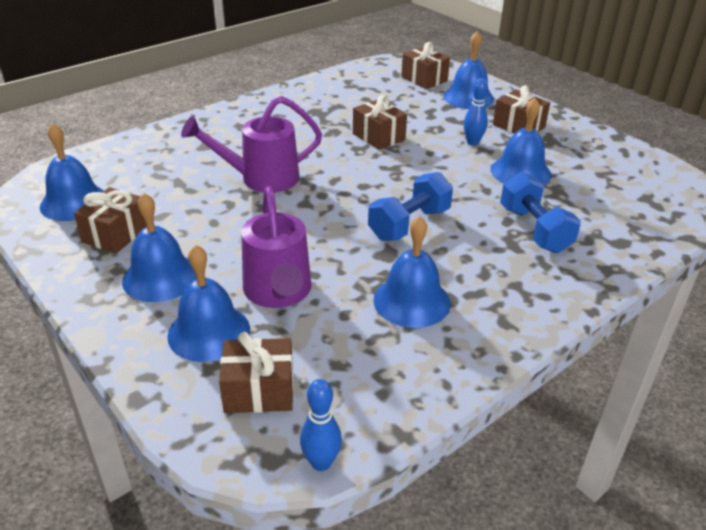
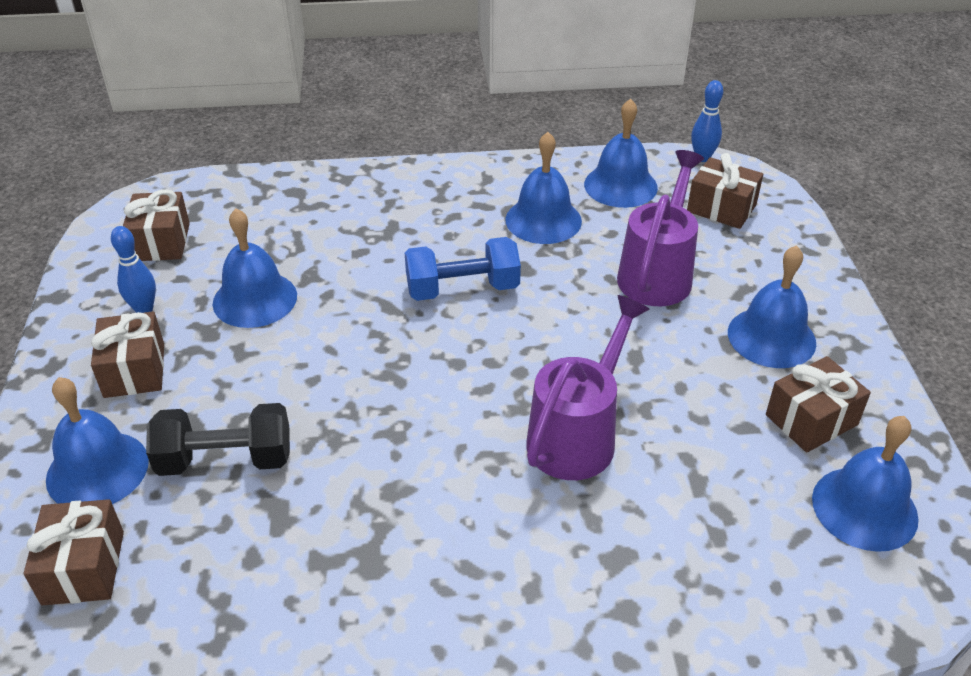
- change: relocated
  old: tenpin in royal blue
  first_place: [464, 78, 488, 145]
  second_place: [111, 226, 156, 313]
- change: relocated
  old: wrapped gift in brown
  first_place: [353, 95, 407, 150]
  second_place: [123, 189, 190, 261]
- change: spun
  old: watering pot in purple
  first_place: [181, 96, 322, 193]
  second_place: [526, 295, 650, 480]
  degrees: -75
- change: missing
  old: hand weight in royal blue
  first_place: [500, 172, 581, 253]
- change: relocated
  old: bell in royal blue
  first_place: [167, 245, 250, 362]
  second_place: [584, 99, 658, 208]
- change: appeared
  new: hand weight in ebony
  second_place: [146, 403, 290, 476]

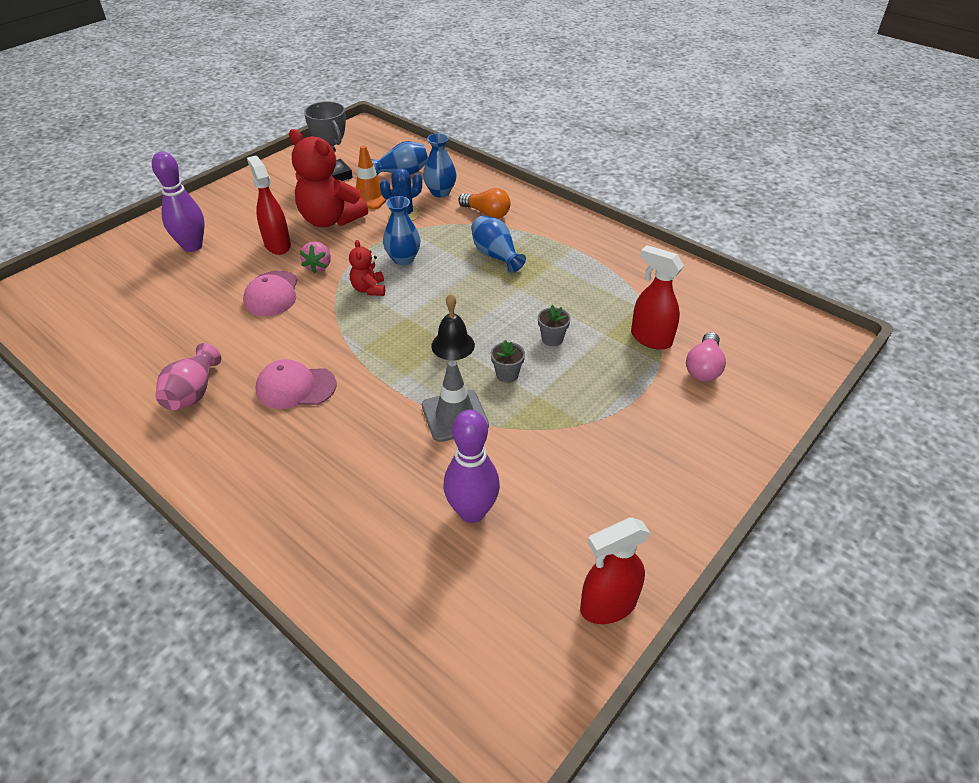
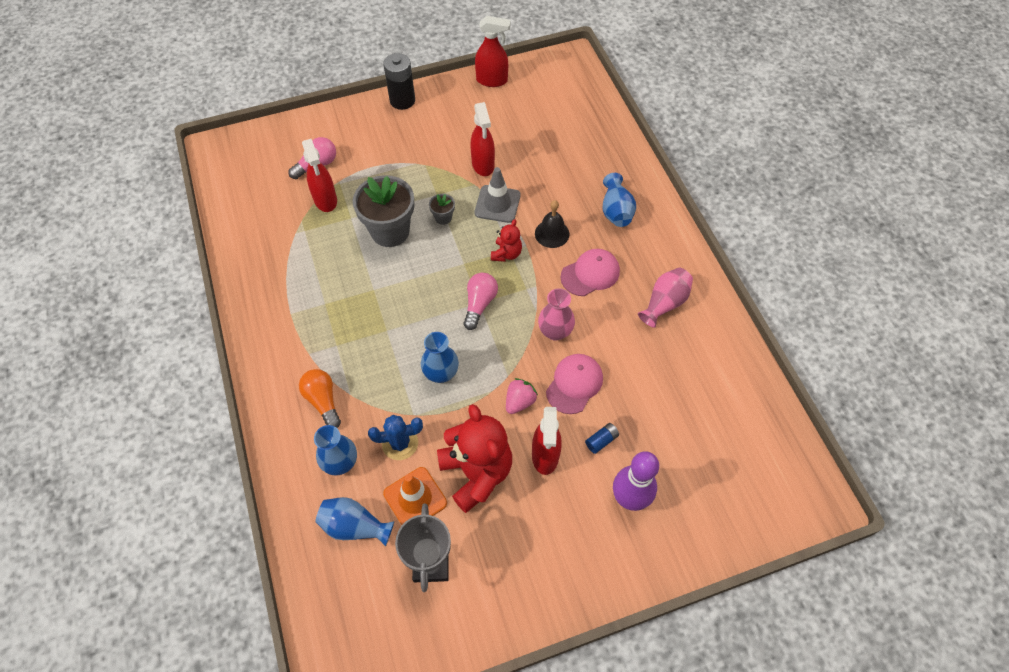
- change: relocated
  old: flower vase in royal blue
  first_place: [471, 215, 526, 273]
  second_place: [603, 173, 636, 227]
- change: relocated
  old: teddy in crimson
  first_place: [349, 240, 385, 296]
  second_place: [491, 219, 522, 262]
- change: relocated
  old: bell in ebony
  first_place: [431, 294, 475, 360]
  second_place: [535, 200, 569, 248]
- change: size
  old: flower pot in grey
  first_place: [538, 305, 571, 346]
  second_place: [353, 175, 414, 247]
  factor: 2.25
- change: spun
  old: cap in rose-pink
  first_place: [256, 359, 336, 409]
  second_place: [561, 249, 620, 296]
  degrees: -60
- change: missing
  old: tenpin in purple
  first_place: [444, 410, 500, 523]
- change: appeared
  new: battery in ebony
  second_place: [383, 53, 415, 110]
- change: appeared
  new: spray bottle in crimson
  second_place: [471, 102, 495, 176]
- change: appeared
  new: lightbulb in rose-pink
  second_place: [463, 273, 498, 330]
- change: appeared
  new: flower vase in rose-pink
  second_place: [538, 288, 575, 341]
- change: appeared
  new: battery in royal blue
  second_place: [585, 423, 619, 454]

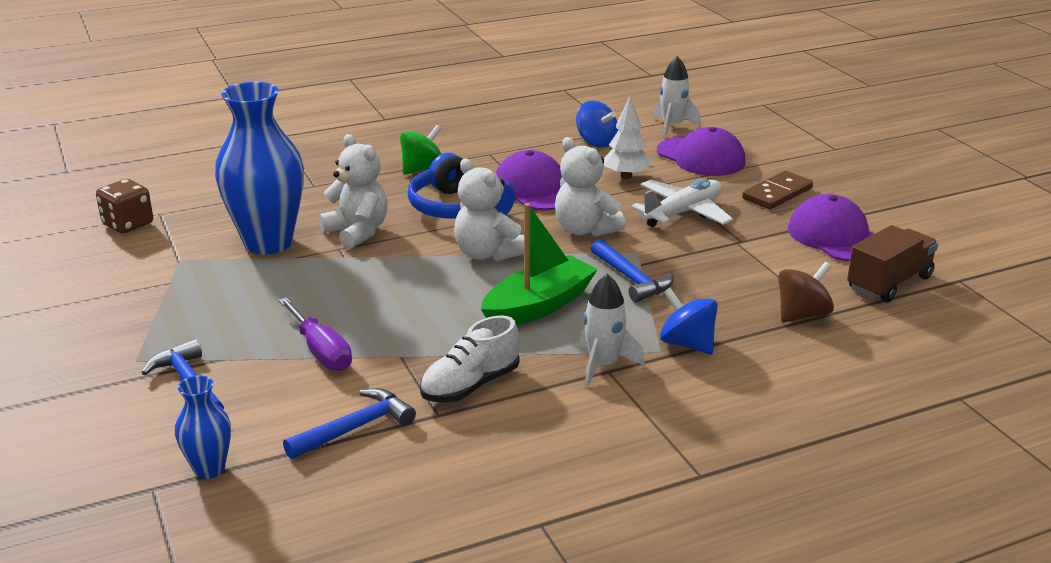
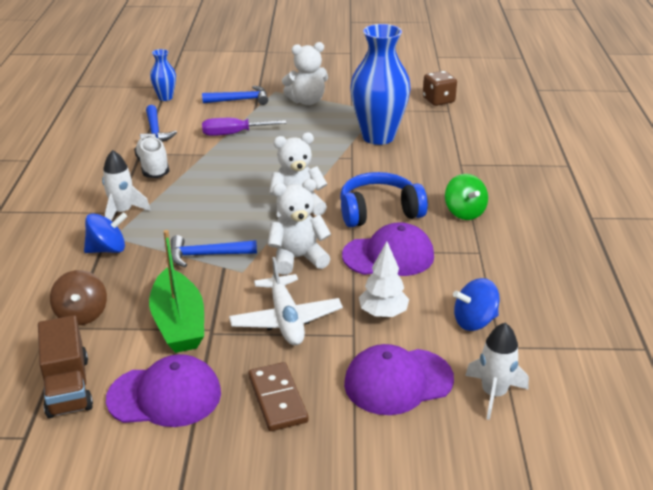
- change: relocated
  old: teddy in snow-white
  first_place: [319, 134, 388, 249]
  second_place: [282, 42, 328, 105]
- change: relocated
  old: sailboat in emerald
  first_place: [481, 203, 598, 325]
  second_place: [149, 230, 204, 353]

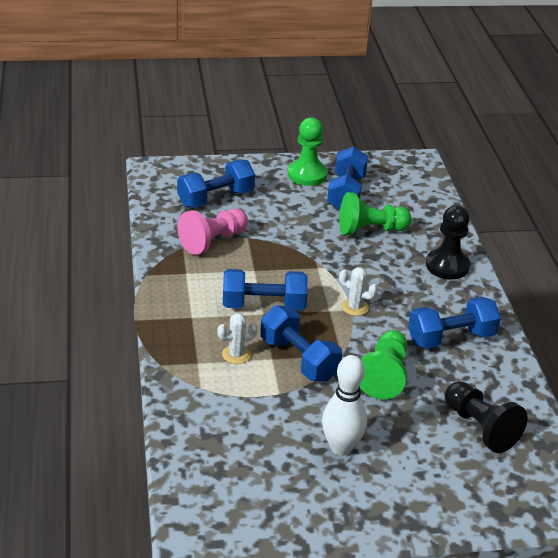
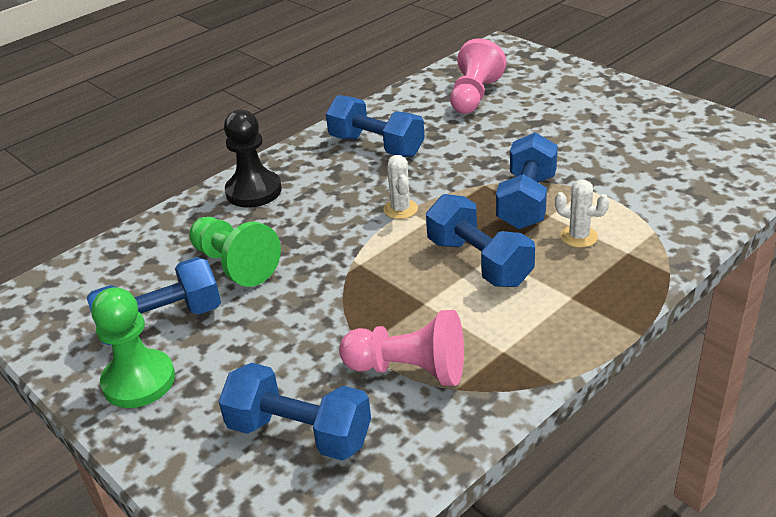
- change: missing
  old: pawn in emerald
  first_place: [360, 330, 407, 399]
- change: missing
  old: tenpin in snow-white
  first_place: [322, 355, 367, 456]
- change: colour
  old: pawn in ebony
  new: pawn in rose-pink
  first_place: [445, 381, 528, 453]
  second_place: [450, 38, 506, 114]

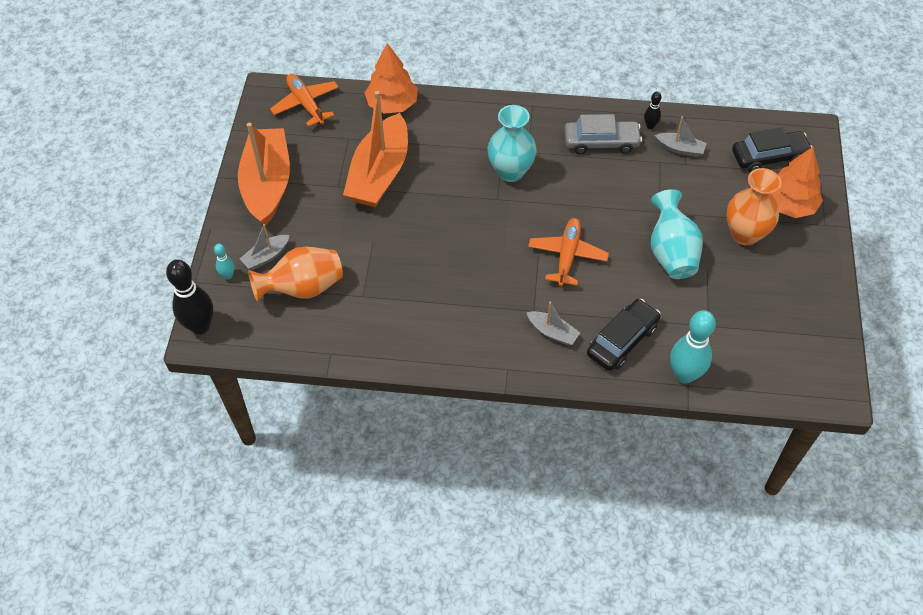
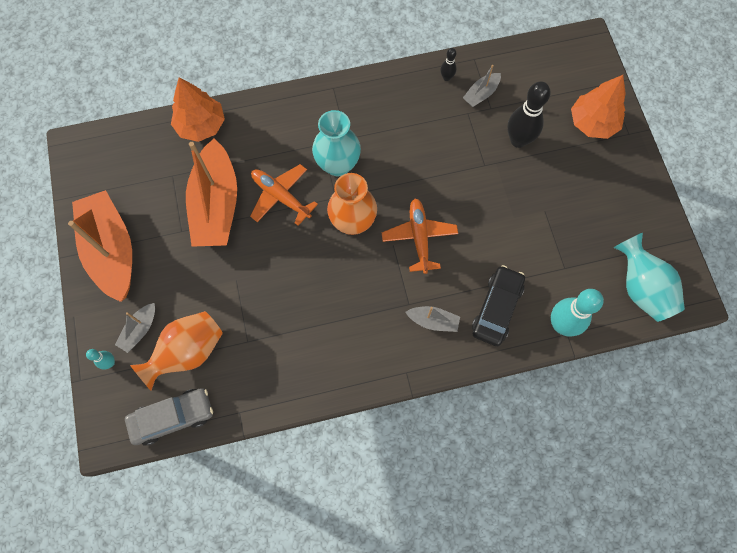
- change: relocated
  old: toy plane in bright orange
  first_place: [270, 74, 339, 127]
  second_place: [250, 164, 318, 225]
- change: relocated
  old: automobile in grey
  first_place: [564, 114, 642, 154]
  second_place: [125, 388, 213, 446]
- change: spun
  old: sailboat in grey
  first_place: [655, 116, 707, 157]
  second_place: [463, 65, 501, 107]
  degrees: 135
- change: missing
  old: automobile in ebony
  first_place: [732, 127, 812, 172]
- change: relocated
  old: flower vase in bright orange
  first_place: [726, 168, 781, 246]
  second_place: [327, 173, 377, 235]
- change: relocated
  old: flower vase in aqua
  first_place: [651, 189, 703, 279]
  second_place: [613, 233, 685, 322]
- change: relocated
  old: tenpin in ebony
  first_place: [166, 260, 213, 334]
  second_place: [507, 81, 551, 148]

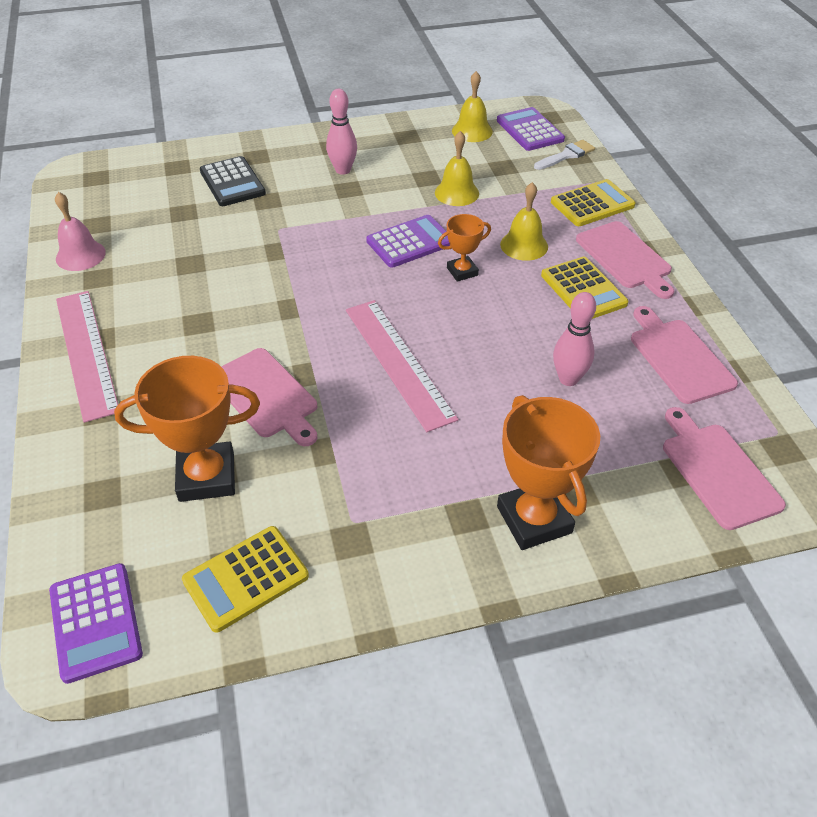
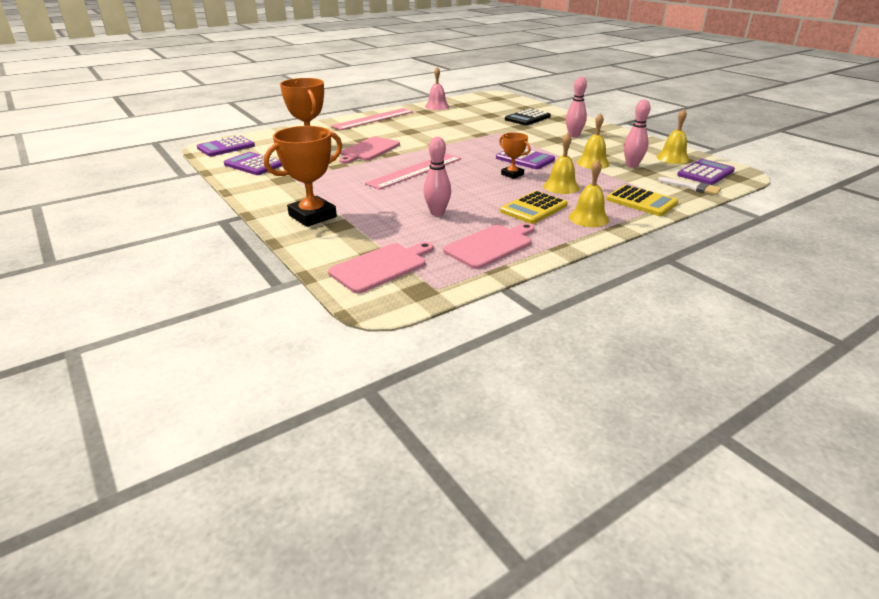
- change: exchanged
  old: cutting board in rose-pink
  new: bell in yellow
  first_place: [576, 221, 674, 299]
  second_place: [569, 160, 609, 227]
- change: colour
  old: adding machine in yellow
  new: adding machine in purple
  first_place: [182, 526, 309, 633]
  second_place: [224, 152, 282, 175]
- change: appeared
  new: tenpin in rose-pink
  second_place: [624, 99, 651, 168]

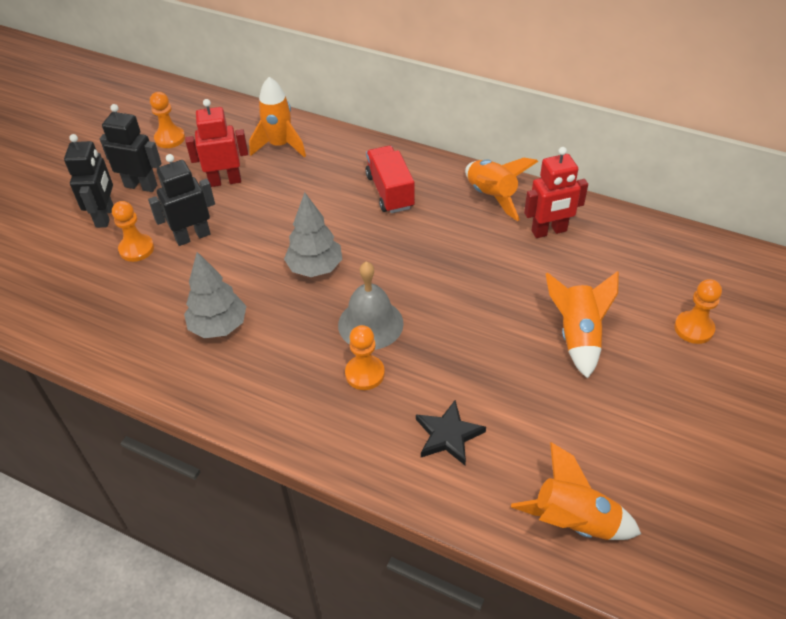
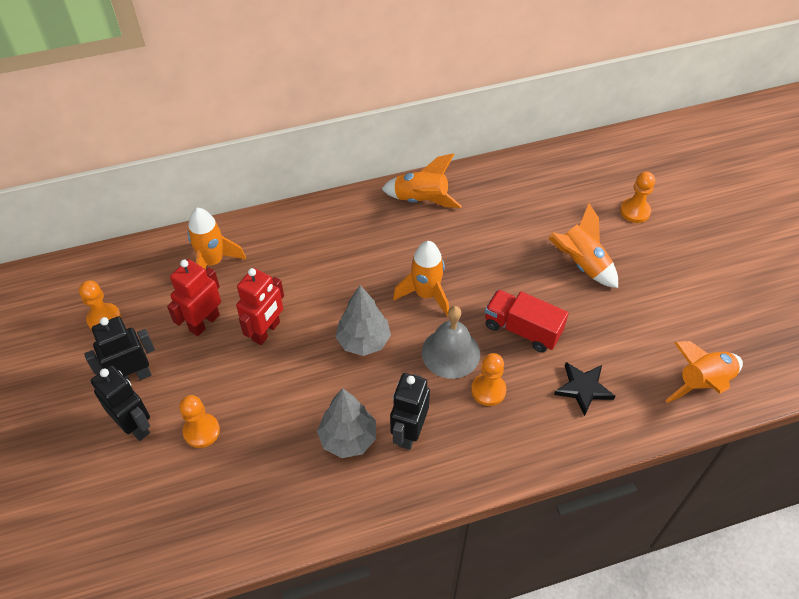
- change: relocated
  old: toy truck in crimson
  first_place: [365, 146, 415, 213]
  second_place: [485, 289, 569, 352]
- change: relocated
  old: robot figure in crimson
  first_place: [524, 147, 588, 238]
  second_place: [236, 268, 284, 345]
- change: relocated
  old: robot figure in ebony
  first_place: [148, 154, 215, 246]
  second_place: [390, 373, 430, 450]
- change: appeared
  new: rocket in bright orange
  second_place: [393, 241, 449, 316]

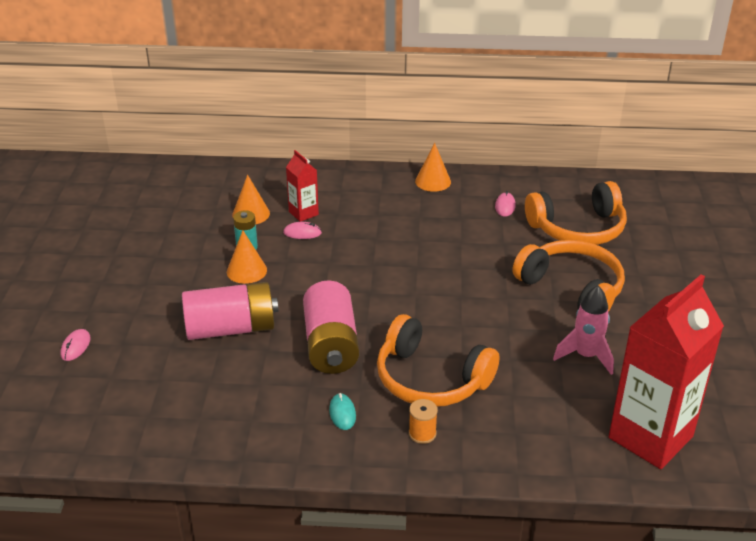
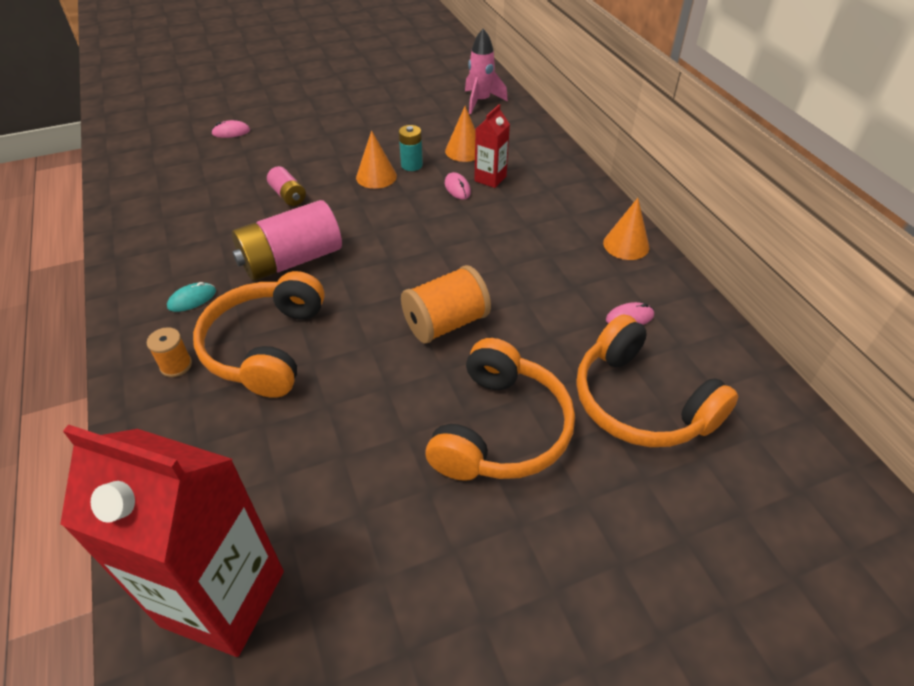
- change: size
  old: battery in rose-pink
  first_place: [182, 282, 278, 340]
  second_place: [267, 166, 306, 206]
  factor: 0.49
- change: relocated
  old: rocket in rose-pink
  first_place: [553, 285, 614, 375]
  second_place: [465, 28, 508, 114]
- change: appeared
  new: bobbin in bright orange
  second_place: [401, 265, 491, 343]

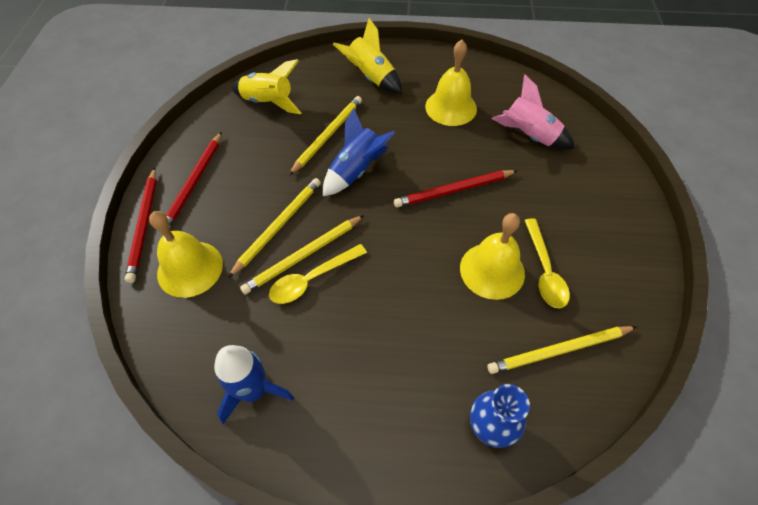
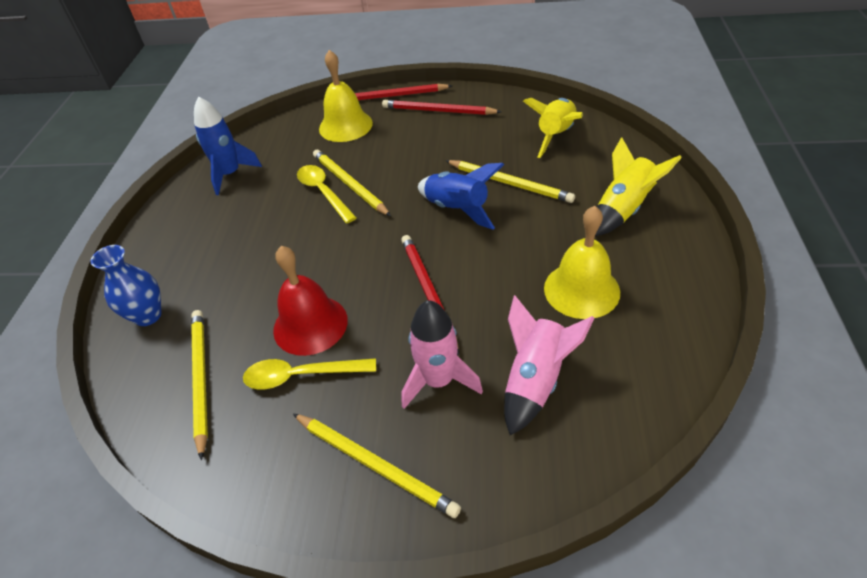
- change: relocated
  old: wooden pencil in yellow
  first_place: [228, 178, 321, 278]
  second_place: [293, 414, 461, 518]
- change: colour
  old: bell in yellow
  new: bell in crimson
  first_place: [460, 213, 525, 300]
  second_place: [273, 246, 348, 356]
- change: appeared
  new: rocket in rose-pink
  second_place: [401, 300, 483, 409]

